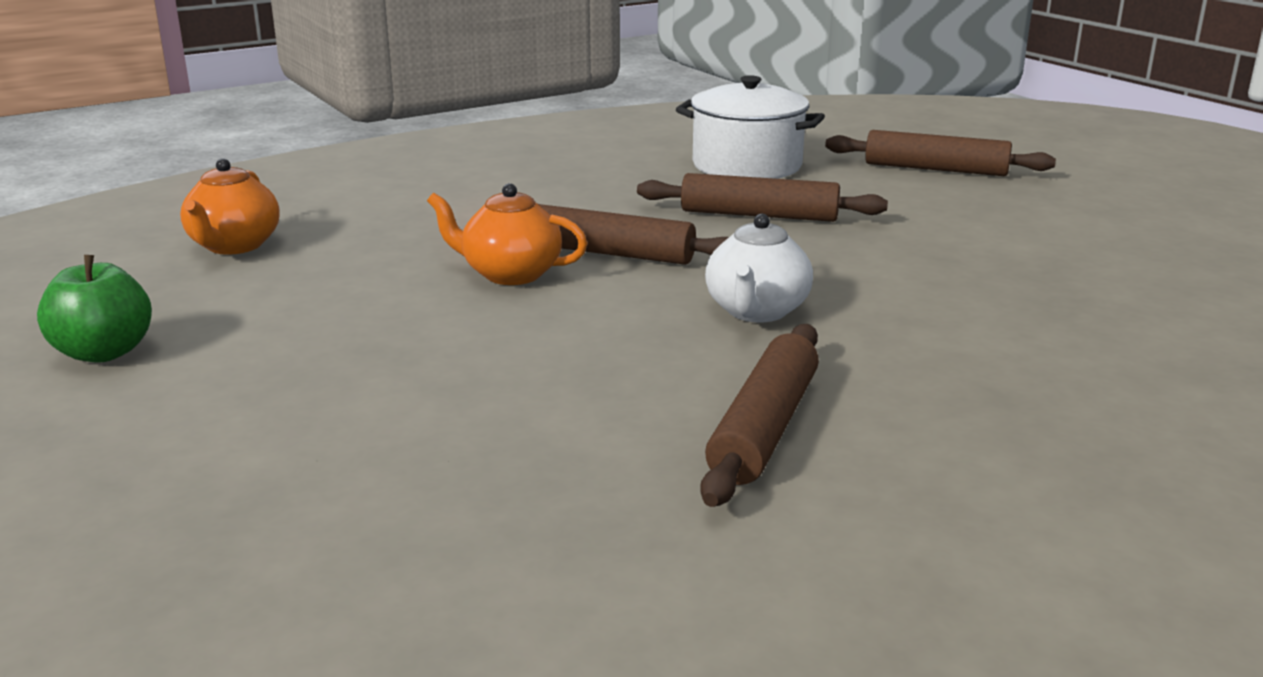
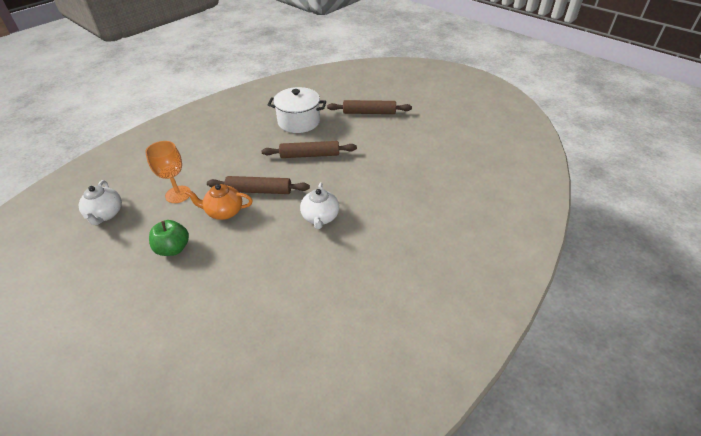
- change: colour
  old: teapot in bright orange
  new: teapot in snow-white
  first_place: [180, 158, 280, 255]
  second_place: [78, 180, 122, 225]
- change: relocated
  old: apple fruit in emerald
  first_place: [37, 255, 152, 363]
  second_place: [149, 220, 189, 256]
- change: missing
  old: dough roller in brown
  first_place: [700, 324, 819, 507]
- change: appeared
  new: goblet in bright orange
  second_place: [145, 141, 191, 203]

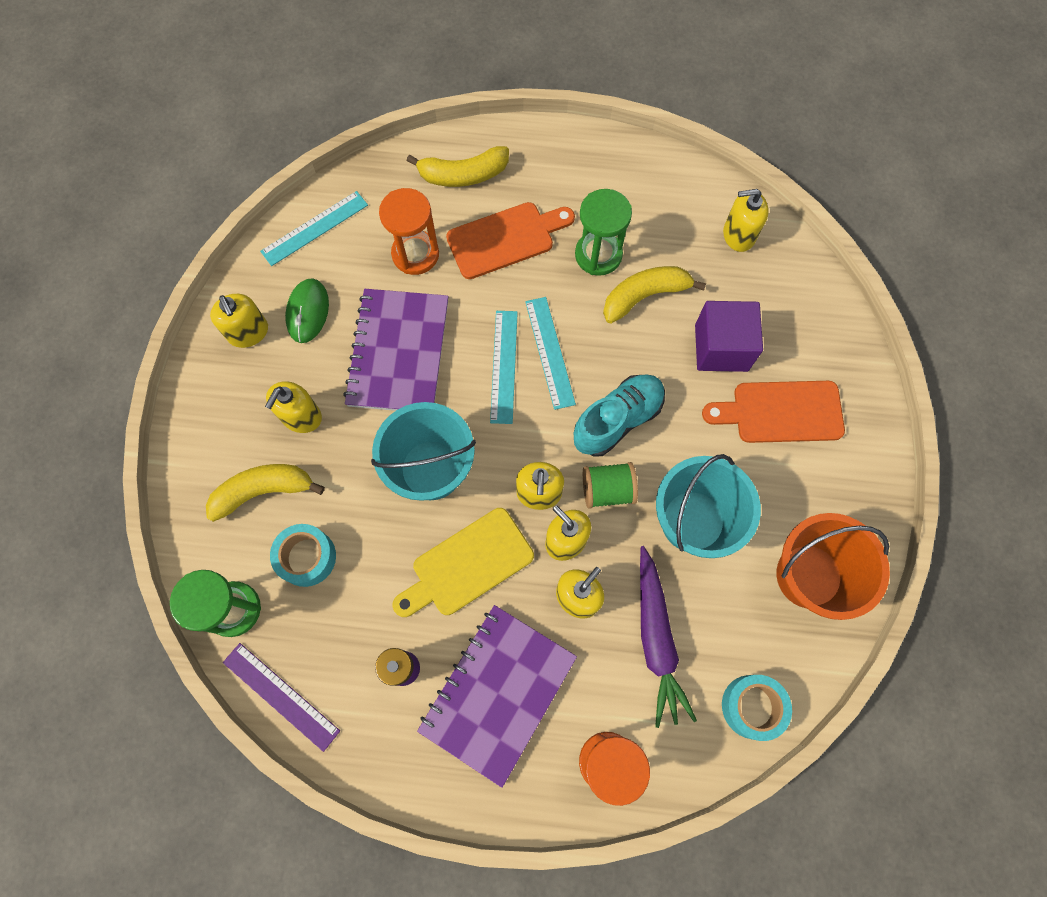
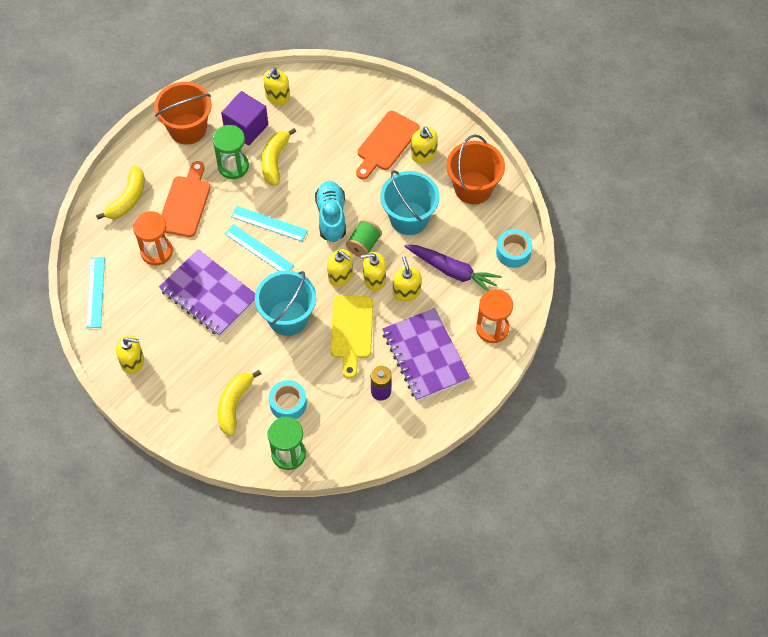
- change: missing
  old: PC mouse in emerald
  first_place: [285, 278, 329, 343]
- change: relocated
  old: cube in purple
  first_place: [695, 301, 763, 372]
  second_place: [221, 91, 268, 146]
- change: relocated
  old: soap dispenser in yellow
  first_place: [265, 381, 322, 433]
  second_place: [411, 127, 438, 163]
- change: missing
  old: ruler in purple
  first_place: [223, 643, 340, 752]
- change: appeared
  new: bucket in bright orange
  second_place: [154, 82, 212, 145]

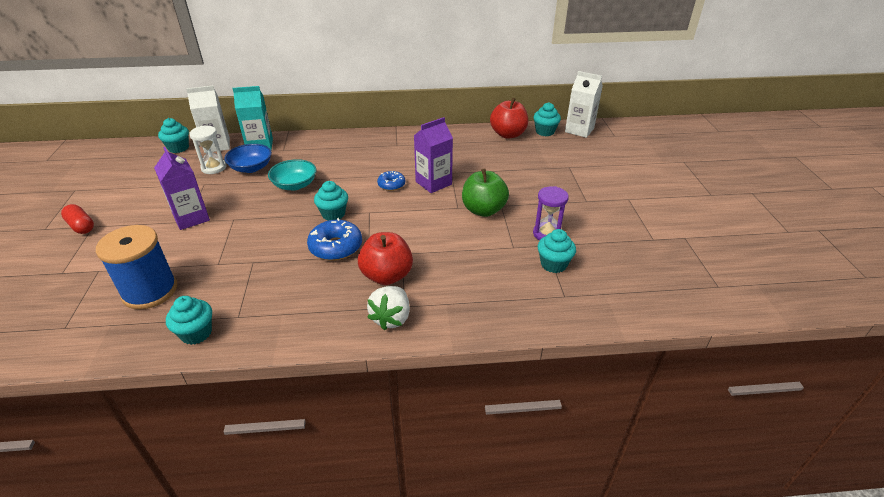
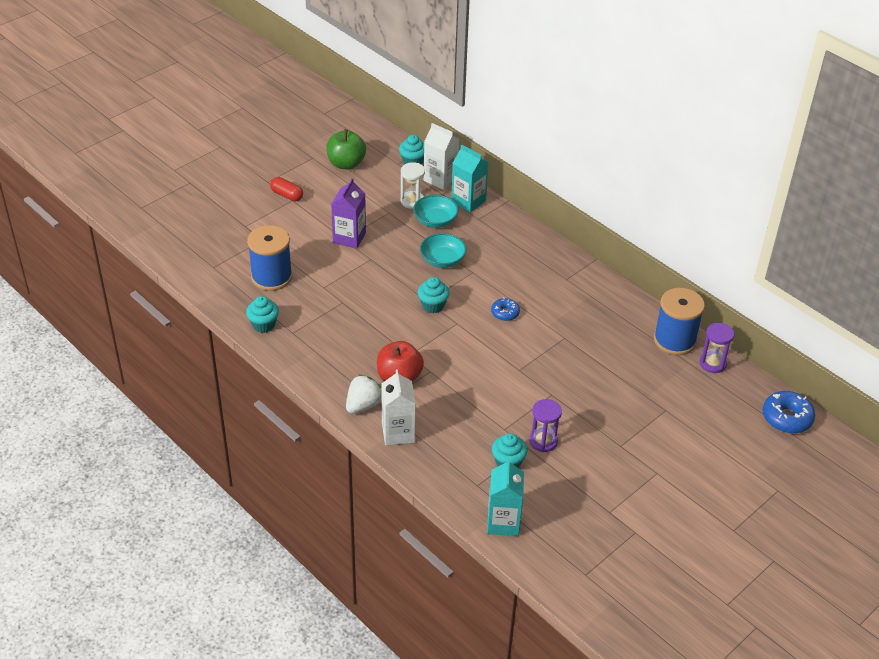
- change: relocated
  old: carton in snow-white
  first_place: [565, 71, 603, 138]
  second_place: [381, 369, 416, 445]
- change: exchanged
  old: apple fruit in crimson
  new: bobbin in royal blue
  first_place: [490, 98, 528, 139]
  second_place: [654, 288, 705, 355]
- change: exchanged
  old: muffin in aqua
  new: hourglass in purple
  first_place: [533, 102, 561, 136]
  second_place: [700, 323, 734, 373]
- change: missing
  old: carton in purple
  first_place: [414, 117, 453, 193]
- change: colour
  old: bowl in royal blue
  new: bowl in aqua
  first_place: [224, 144, 272, 173]
  second_place: [413, 195, 459, 228]
- change: relocated
  old: apple fruit in emerald
  first_place: [462, 168, 509, 217]
  second_place: [326, 129, 366, 170]
- change: spun
  old: capsule in crimson
  first_place: [61, 204, 94, 234]
  second_place: [270, 177, 303, 202]
  degrees: -60
- change: relocated
  old: donut in royal blue
  first_place: [307, 218, 362, 261]
  second_place: [763, 391, 815, 434]
- change: spun
  old: toy strawberry in snow-white
  first_place: [367, 286, 410, 330]
  second_place: [346, 375, 382, 414]
  degrees: 150
- change: appeared
  new: carton in aqua
  second_place: [487, 458, 524, 536]

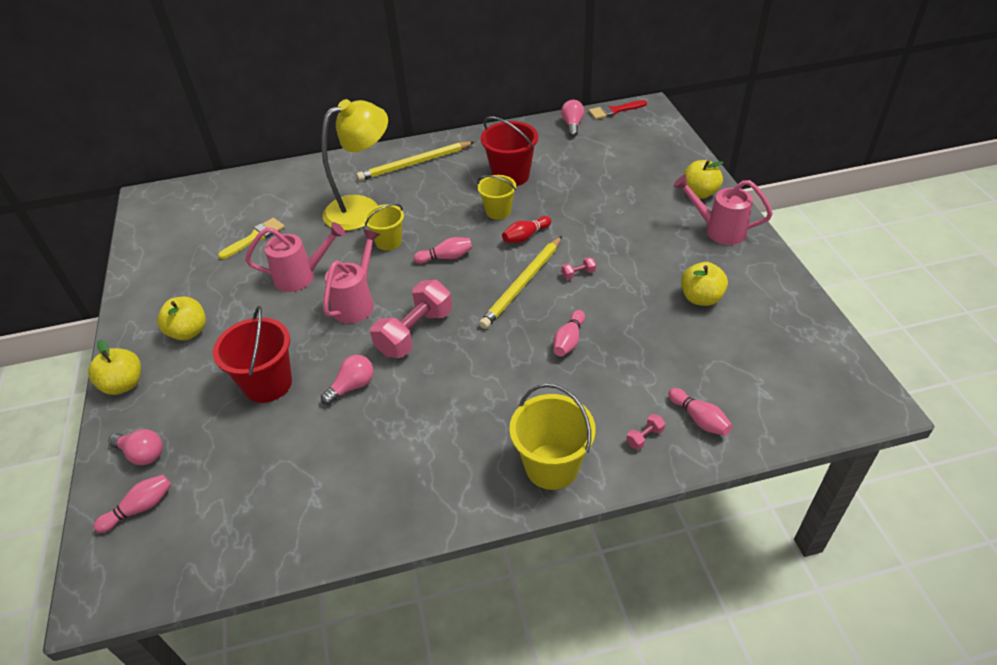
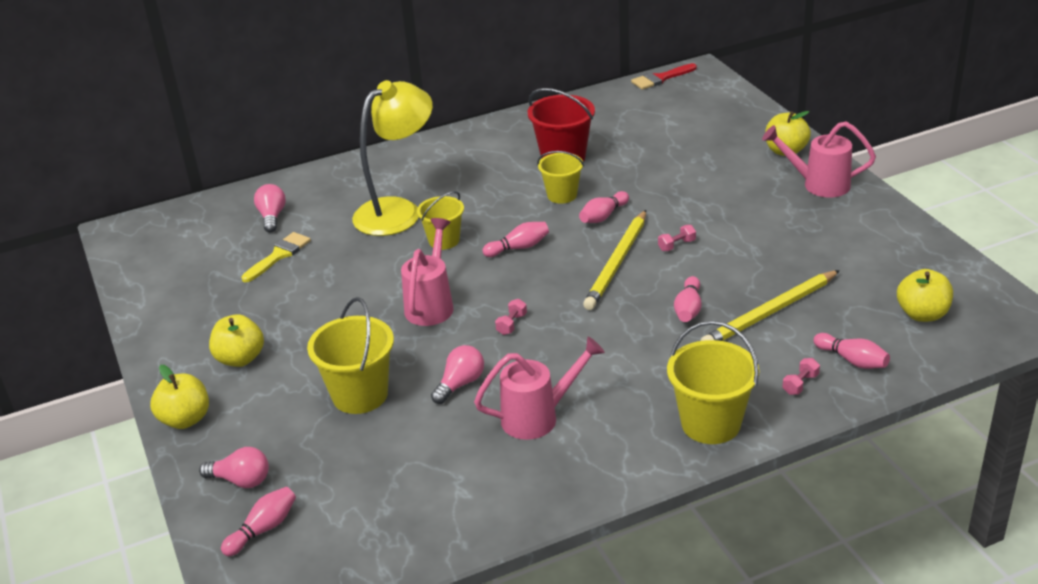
- change: relocated
  old: lightbulb in rose-pink
  first_place: [561, 100, 585, 137]
  second_place: [254, 184, 286, 232]
- change: relocated
  old: wooden pencil in yellow
  first_place: [357, 142, 474, 181]
  second_place: [700, 270, 840, 341]
- change: colour
  old: tenpin in crimson
  new: tenpin in rose-pink
  first_place: [502, 216, 551, 243]
  second_place: [579, 191, 629, 223]
- change: relocated
  old: watering pot in rose-pink
  first_place: [245, 222, 346, 292]
  second_place: [474, 336, 605, 440]
- change: relocated
  old: apple fruit in yellow
  first_place: [681, 262, 728, 306]
  second_place: [897, 269, 953, 322]
- change: size
  old: hand weight in rose-pink
  first_place: [370, 280, 452, 358]
  second_place: [495, 299, 527, 335]
  factor: 0.4
- change: colour
  old: bucket in crimson
  new: bucket in yellow
  first_place: [213, 306, 292, 403]
  second_place: [307, 297, 394, 414]

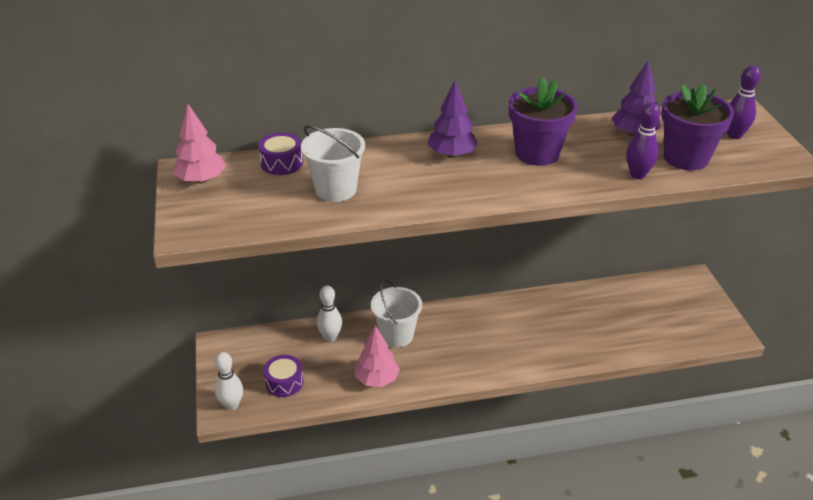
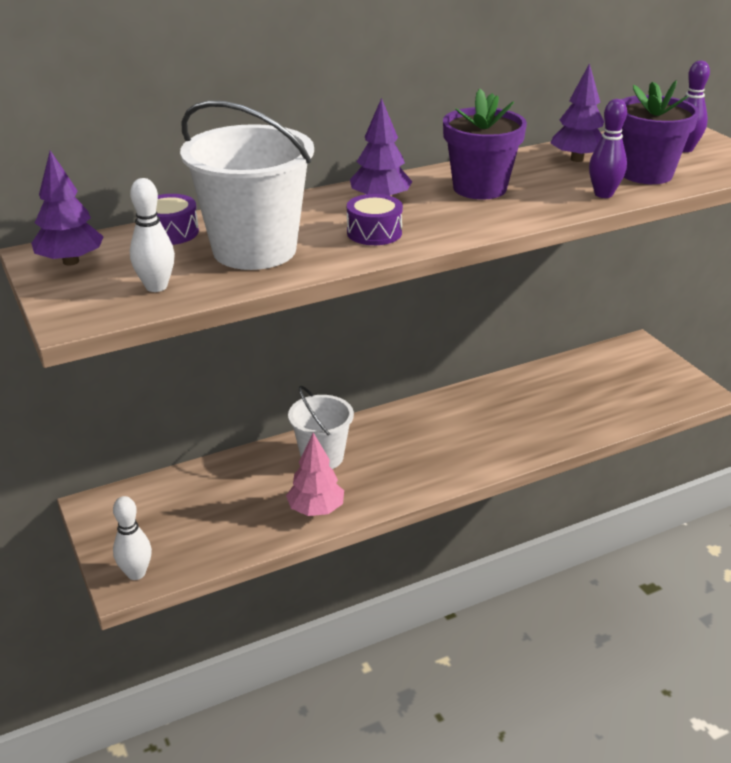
- change: colour
  old: tree in rose-pink
  new: tree in purple
  first_place: [173, 104, 226, 183]
  second_place: [31, 150, 104, 266]
- change: size
  old: bucket in snow-white
  first_place: [301, 125, 365, 202]
  second_place: [180, 100, 314, 270]
  factor: 1.56
- change: relocated
  old: tenpin in snow-white
  first_place: [317, 285, 342, 342]
  second_place: [130, 178, 175, 292]
- change: relocated
  old: snare drum in purple
  first_place: [263, 355, 304, 397]
  second_place: [347, 194, 403, 245]

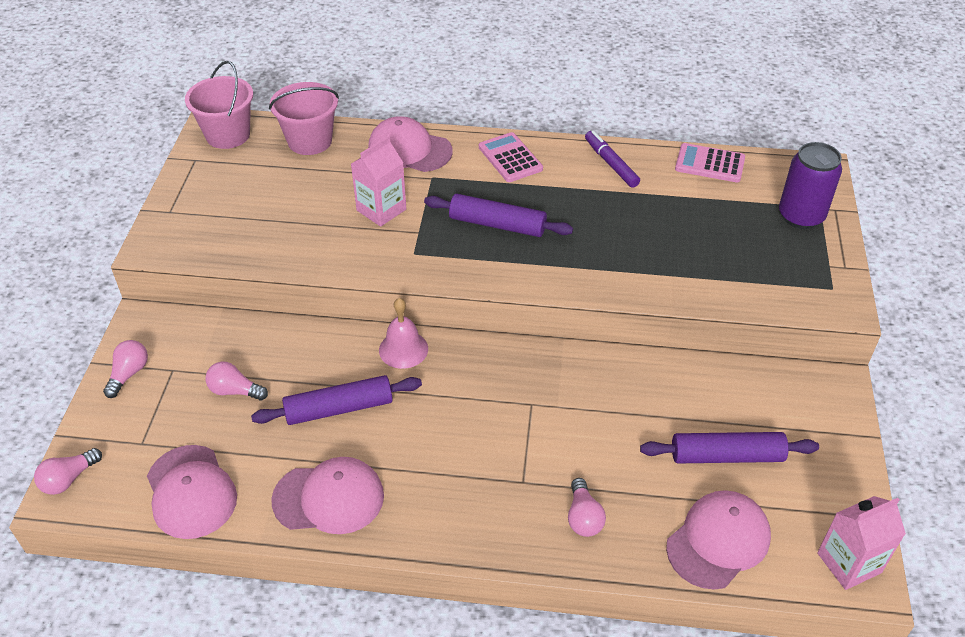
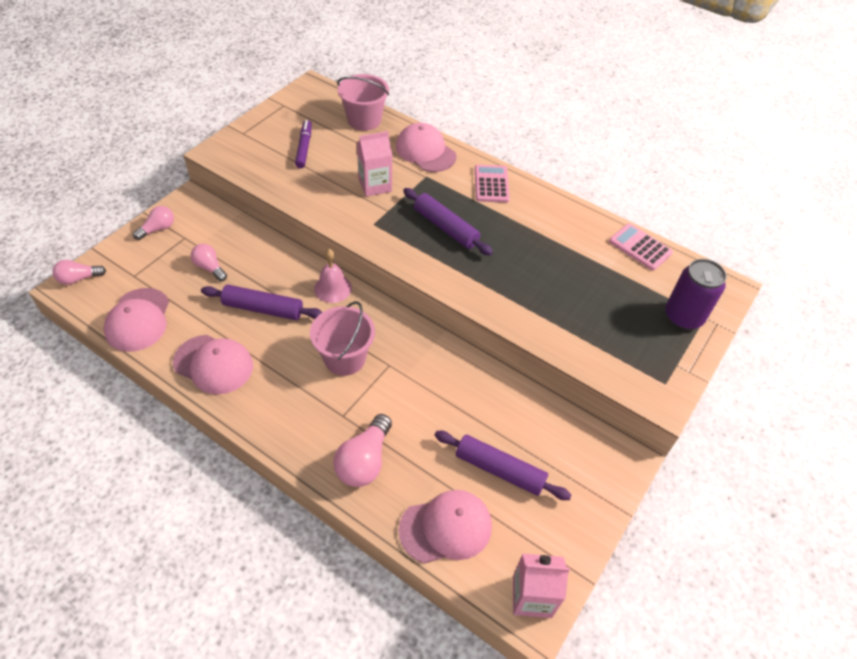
- change: relocated
  old: bucket in rose-pink
  first_place: [185, 61, 253, 149]
  second_place: [310, 301, 375, 376]
- change: relocated
  old: marker in purple
  first_place: [585, 131, 640, 188]
  second_place: [295, 120, 312, 168]
- change: size
  old: lightbulb in rose-pink
  first_place: [568, 478, 606, 537]
  second_place: [333, 414, 392, 487]
  factor: 1.59

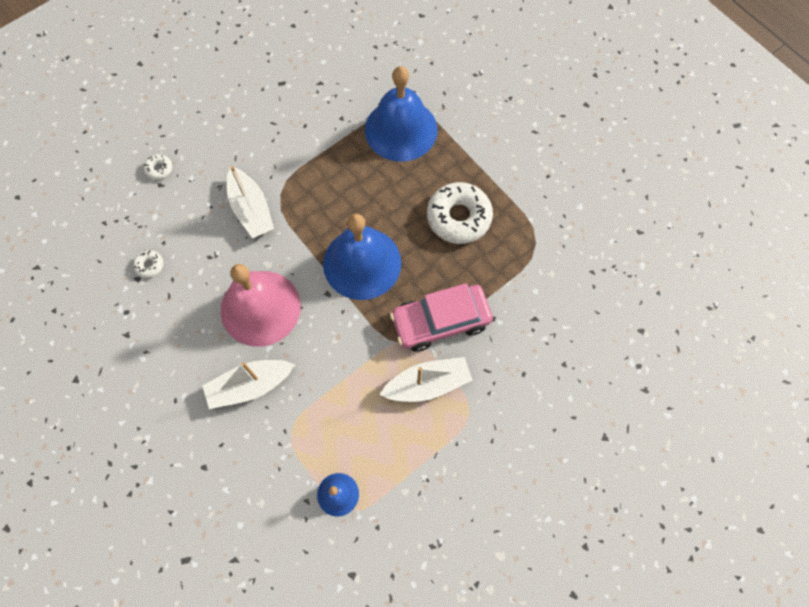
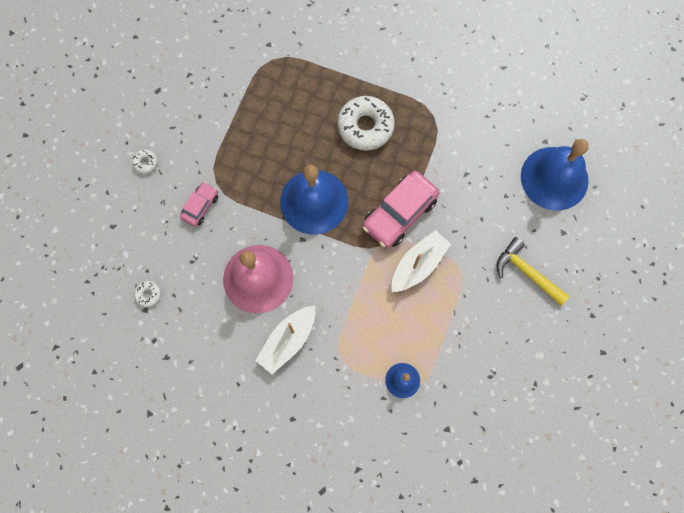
- change: relocated
  old: bell in royal blue
  first_place: [365, 66, 437, 162]
  second_place: [521, 139, 589, 211]
- change: relocated
  old: donut in snow-white
  first_place: [144, 154, 172, 180]
  second_place: [132, 149, 157, 174]
- change: exchanged
  old: sailboat in snow-white
  new: automobile in rose-pink
  first_place: [227, 166, 274, 238]
  second_place: [180, 182, 218, 227]
- change: appeared
  new: hammer in yellow
  second_place: [497, 237, 570, 306]

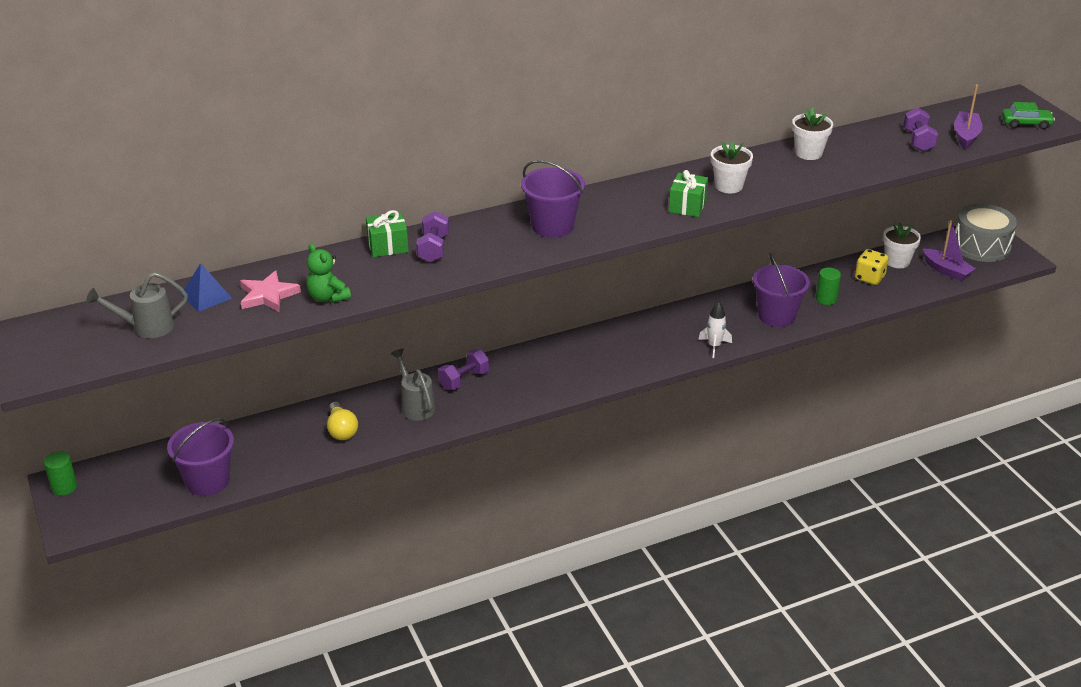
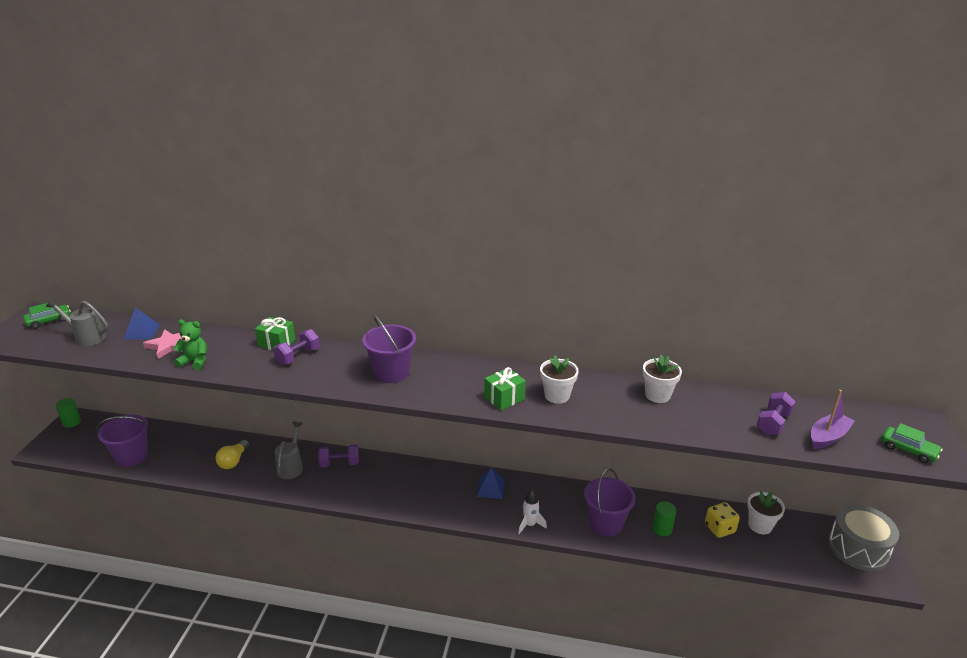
- change: missing
  old: sailboat in purple
  first_place: [923, 220, 976, 281]
- change: spun
  old: teddy in emerald
  first_place: [306, 244, 351, 303]
  second_place: [174, 319, 207, 370]
  degrees: 105
- change: appeared
  new: automobile in emerald
  second_place: [23, 303, 71, 329]
- change: appeared
  new: pyramid shape in royal blue
  second_place: [476, 467, 505, 499]

